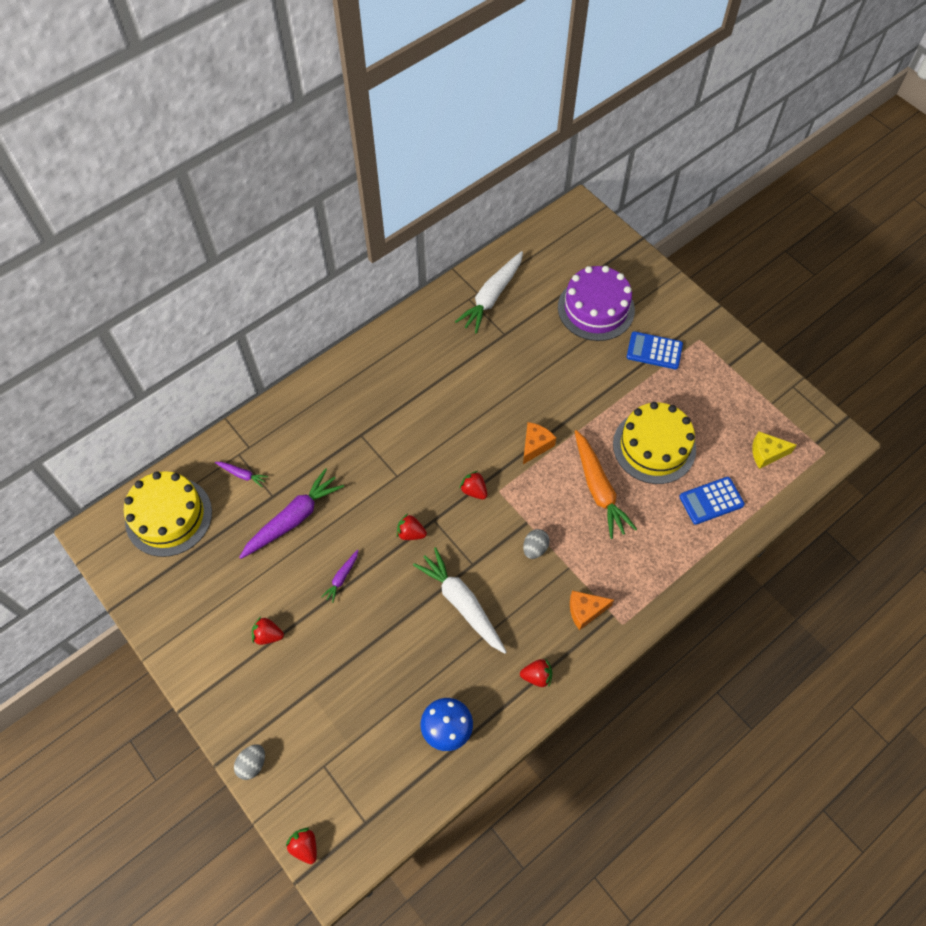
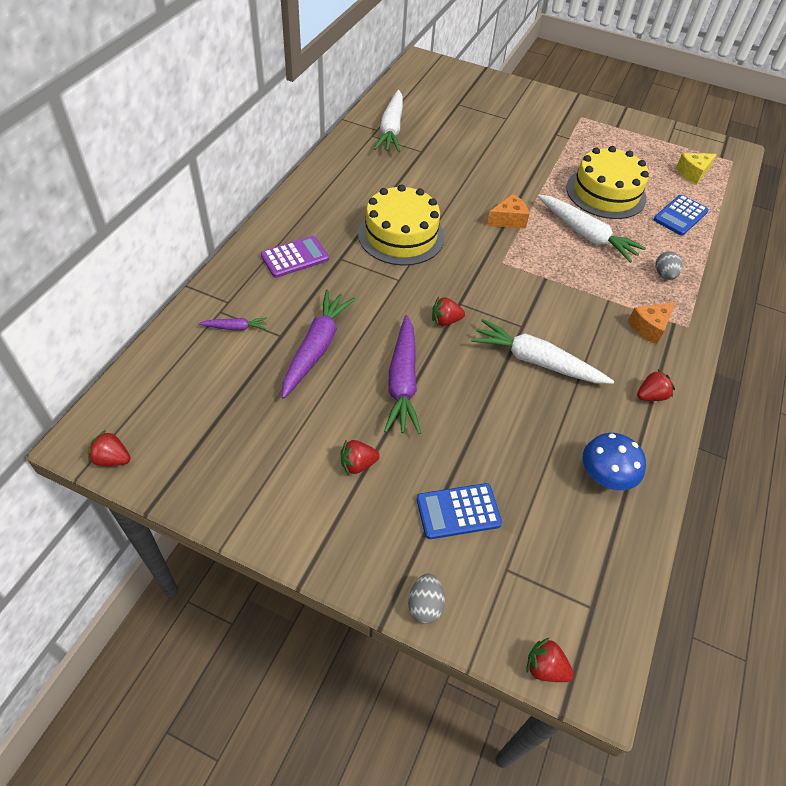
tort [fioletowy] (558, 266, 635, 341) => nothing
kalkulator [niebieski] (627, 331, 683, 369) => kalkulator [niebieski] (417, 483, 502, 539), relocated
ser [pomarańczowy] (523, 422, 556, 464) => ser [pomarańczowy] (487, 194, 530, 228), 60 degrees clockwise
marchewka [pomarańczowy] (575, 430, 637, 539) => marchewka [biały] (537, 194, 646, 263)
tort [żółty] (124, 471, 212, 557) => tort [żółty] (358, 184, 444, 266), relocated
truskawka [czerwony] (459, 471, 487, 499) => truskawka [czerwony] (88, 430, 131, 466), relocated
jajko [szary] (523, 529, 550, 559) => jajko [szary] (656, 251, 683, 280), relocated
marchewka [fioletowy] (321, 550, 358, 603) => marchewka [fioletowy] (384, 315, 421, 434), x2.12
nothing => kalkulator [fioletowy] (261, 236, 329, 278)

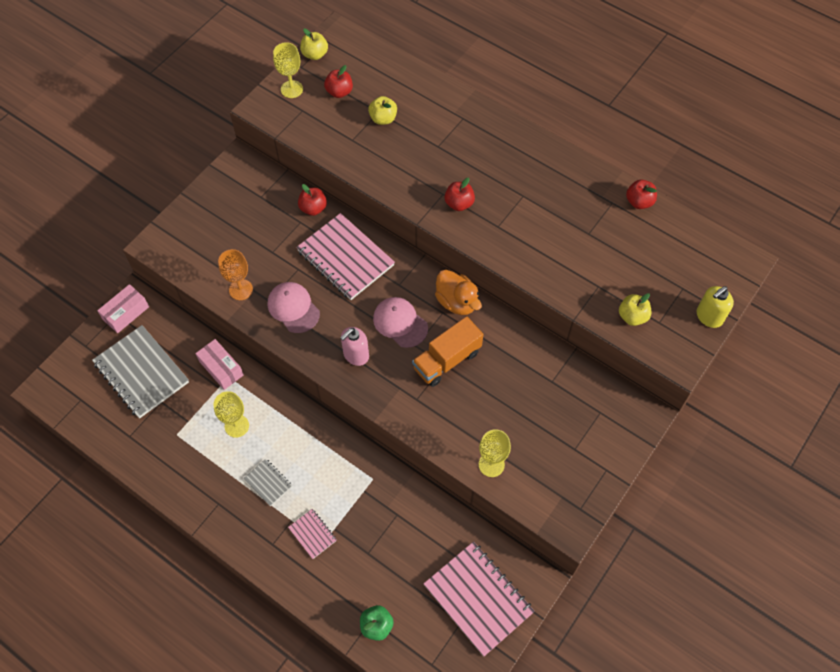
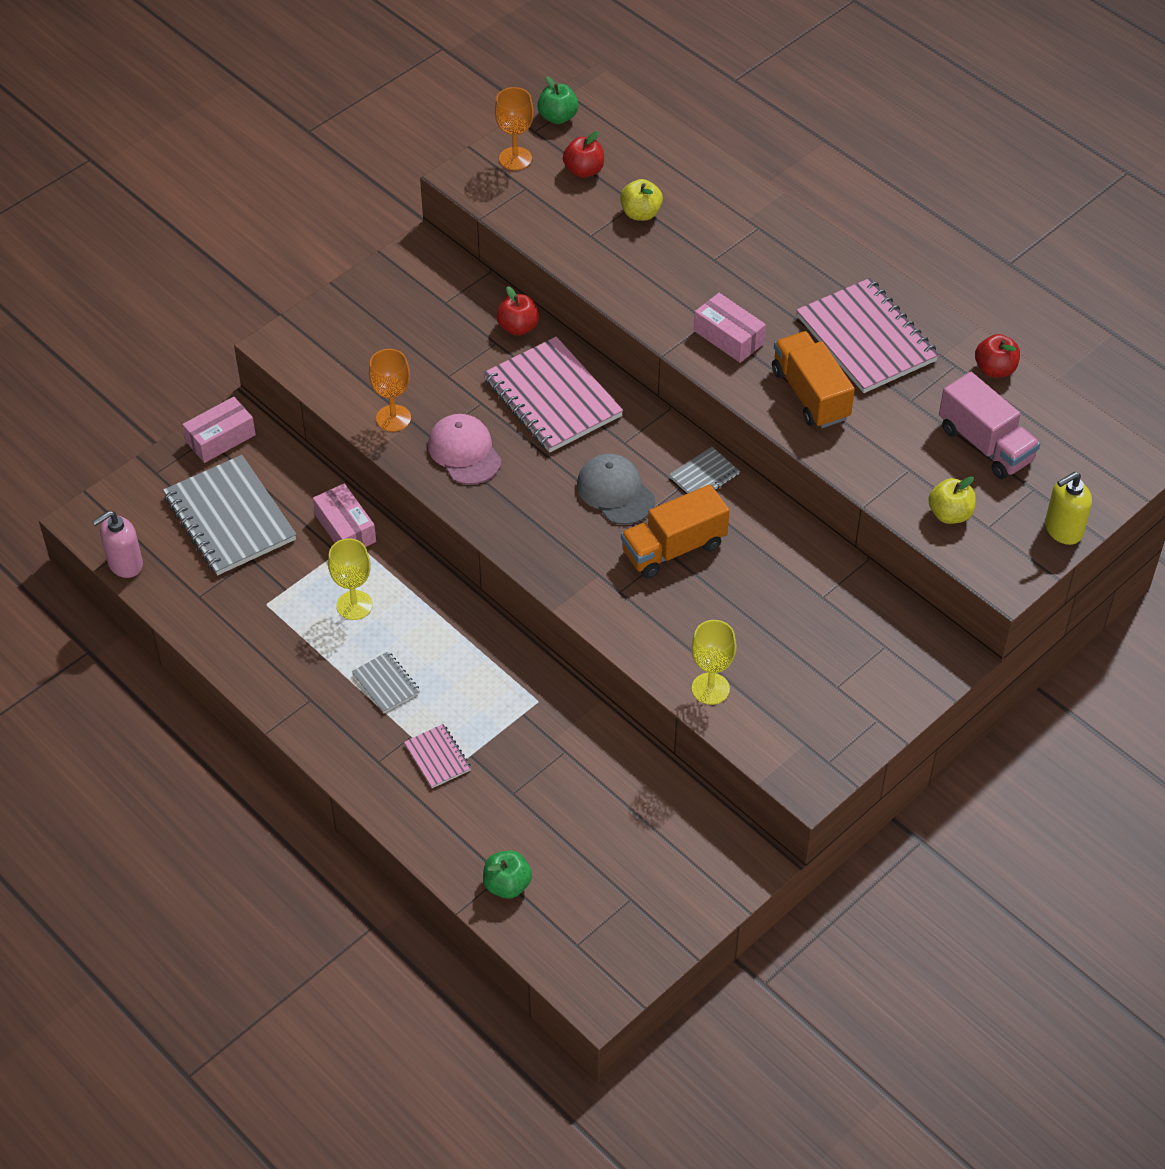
jabłko [żółty] (300, 28, 328, 60) => jabłko [zielony] (537, 76, 579, 124)
kielich [żółty] (273, 42, 303, 98) => kielich [pomarańczowy] (495, 87, 534, 170)
jabłko [czerwony] (444, 178, 475, 211) => pudełko [różowy] (694, 293, 766, 363)
kaczka [pomarańczowy] (435, 270, 482, 315) => zeszyt [szary] (669, 447, 740, 494)
czapka [różowy] (373, 297, 428, 348) => czapka [szary] (577, 454, 655, 525)
dozownik mydła [różowy] (340, 327, 369, 366) => dozownik mydła [różowy] (92, 511, 143, 578), relocated
zeszyt [różowy] (423, 541, 535, 656) => zeszyt [różowy] (796, 278, 939, 393), relocated
nothing => ciężarówka [pomarańczowy] (772, 331, 855, 428)
nothing => ciężarówka [różowy] (939, 372, 1040, 479)

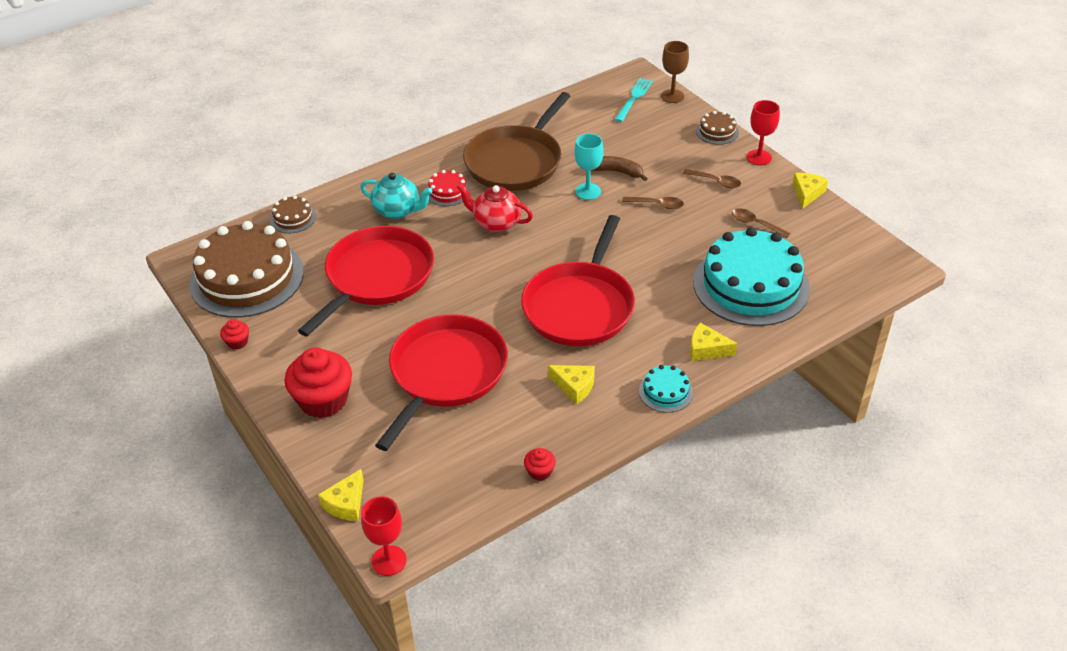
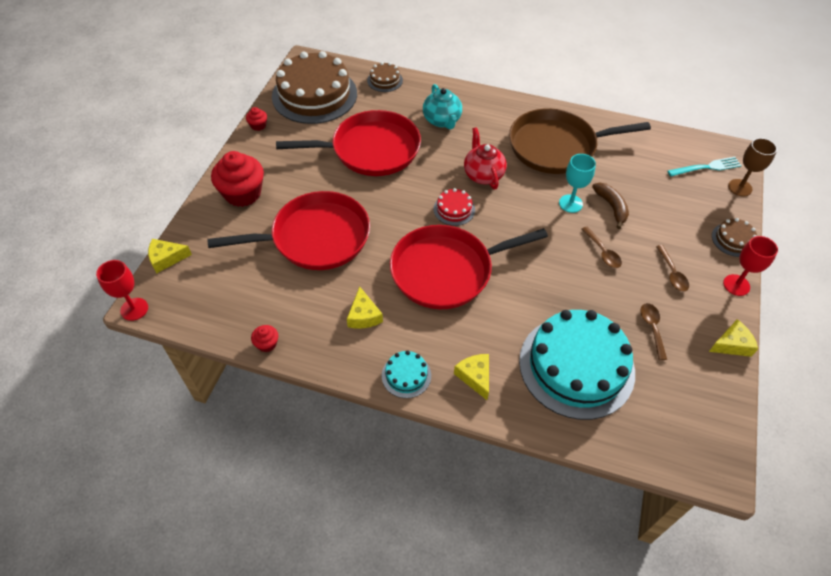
tort [czerwony] (427, 170, 470, 206) => tort [czerwony] (433, 188, 475, 226), relocated

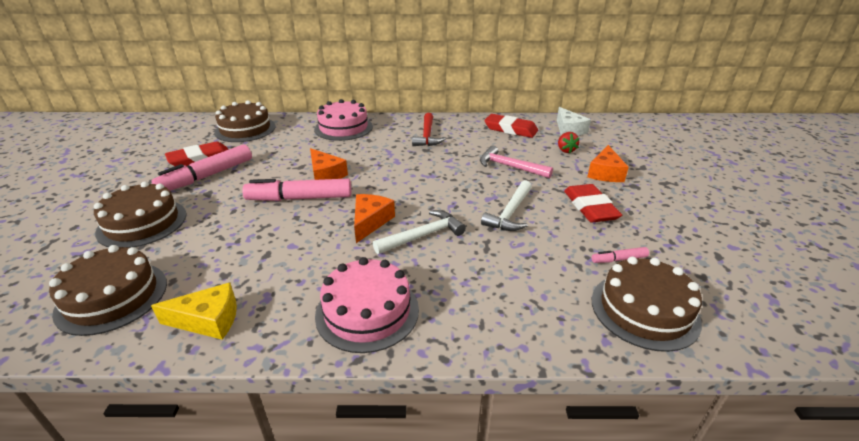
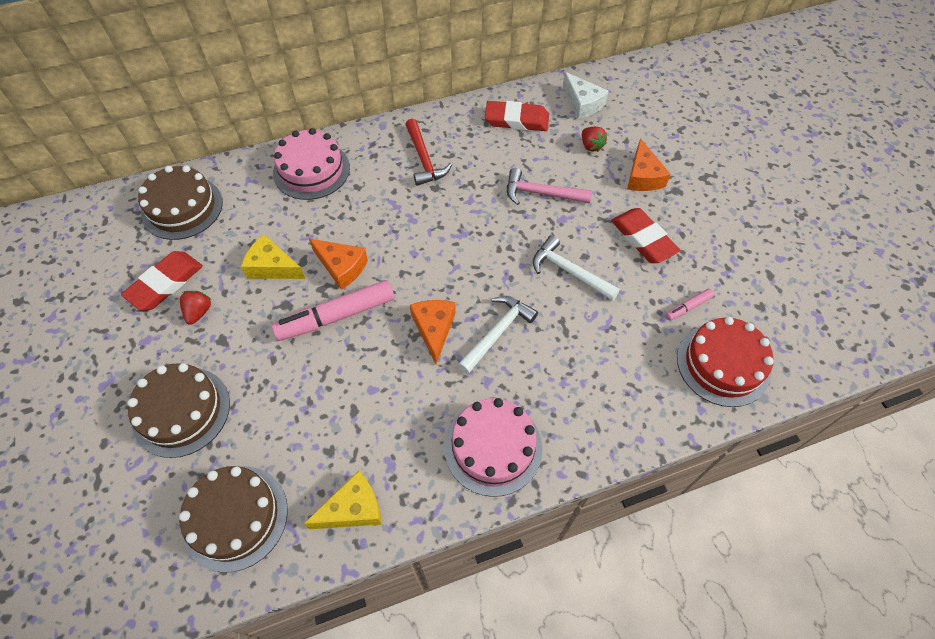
flamaster [różowy] (152, 144, 252, 191) => truskawka [czerwony] (180, 291, 211, 325)
młotek [biały] (481, 180, 532, 231) => młotek [biały] (533, 235, 620, 301), 120 degrees clockwise
tort [brązowy] (592, 256, 702, 352) => tort [czerwony] (677, 317, 774, 407)
nothing => ser [żółty] (241, 234, 305, 279)

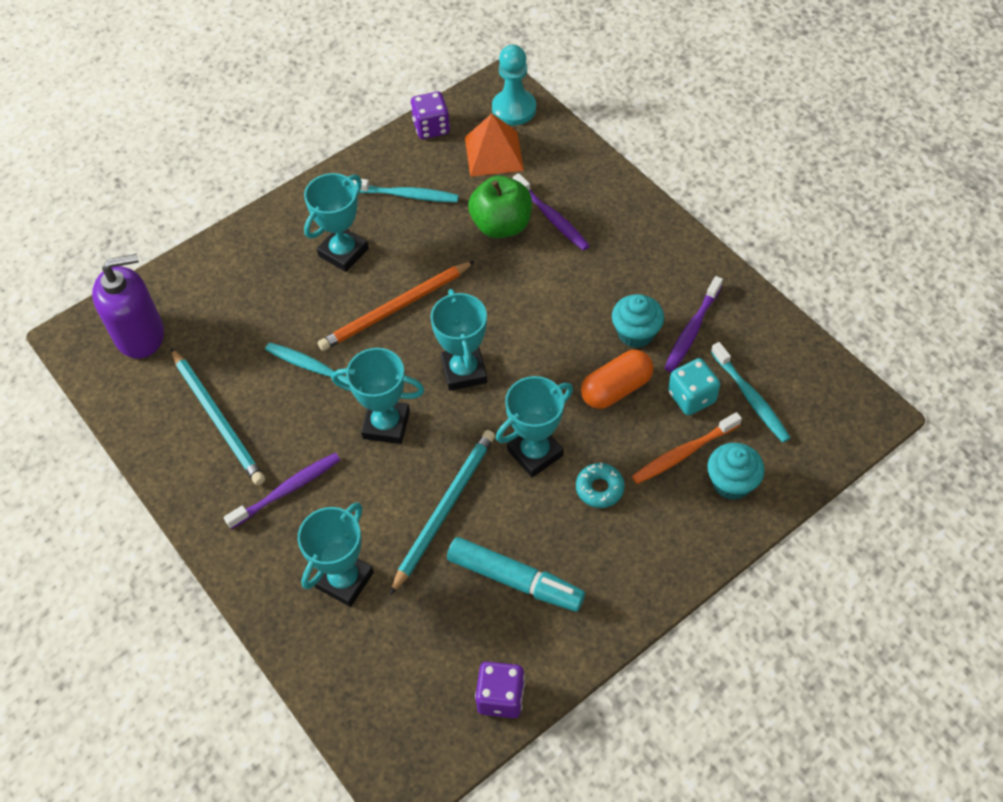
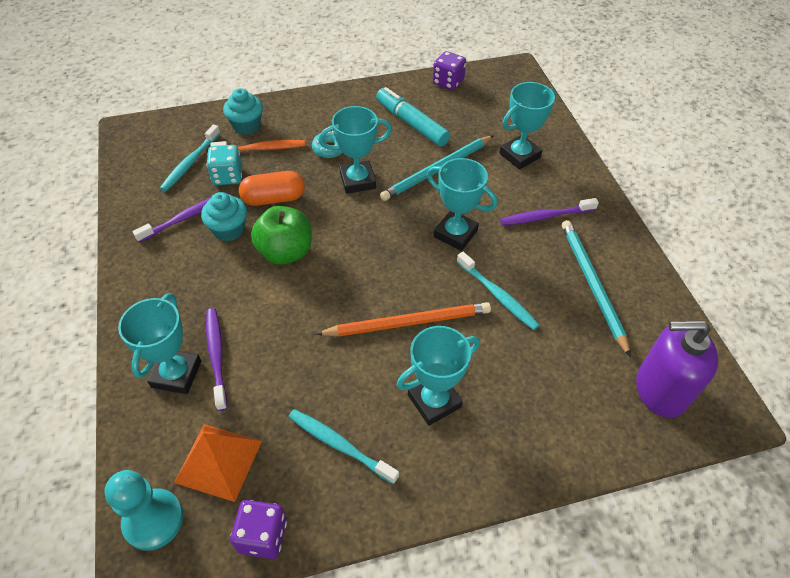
jabłko [zielony] (468, 176, 532, 238) => jabłko [zielony] (251, 206, 312, 265), relocated
puchar [turkusowy] (430, 289, 487, 391) => puchar [turkusowy] (118, 293, 201, 394), relocated
szczoteczka do zębów [turkusowy] (711, 342, 791, 442) => szczoteczka do zębów [turkusowy] (160, 124, 220, 191), 150 degrees counterclockwise

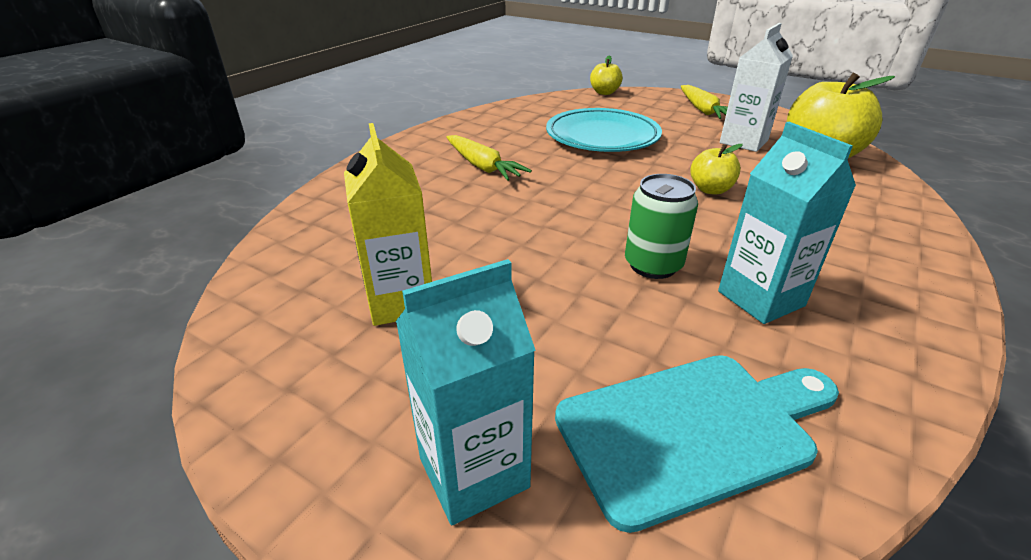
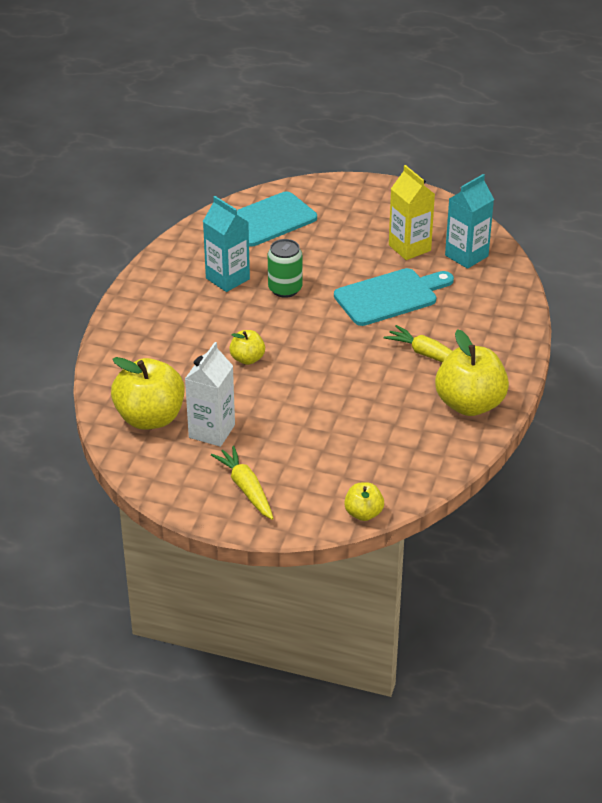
talerz [turkusowy] (546, 108, 662, 152) => nothing
karton mleka [turkusowy] (396, 259, 536, 525) => karton mleka [turkusowy] (445, 174, 494, 269), relocated
nothing => deska do krojenia [turkusowy] (334, 268, 454, 326)
nothing => jabłko [żółty] (435, 329, 509, 416)

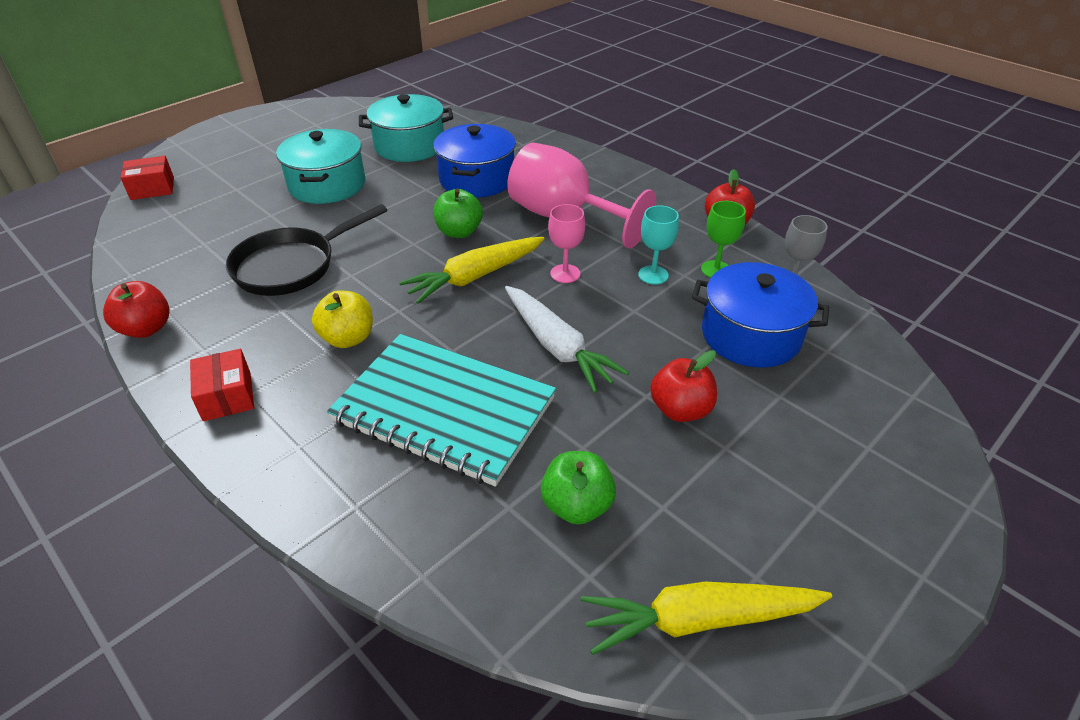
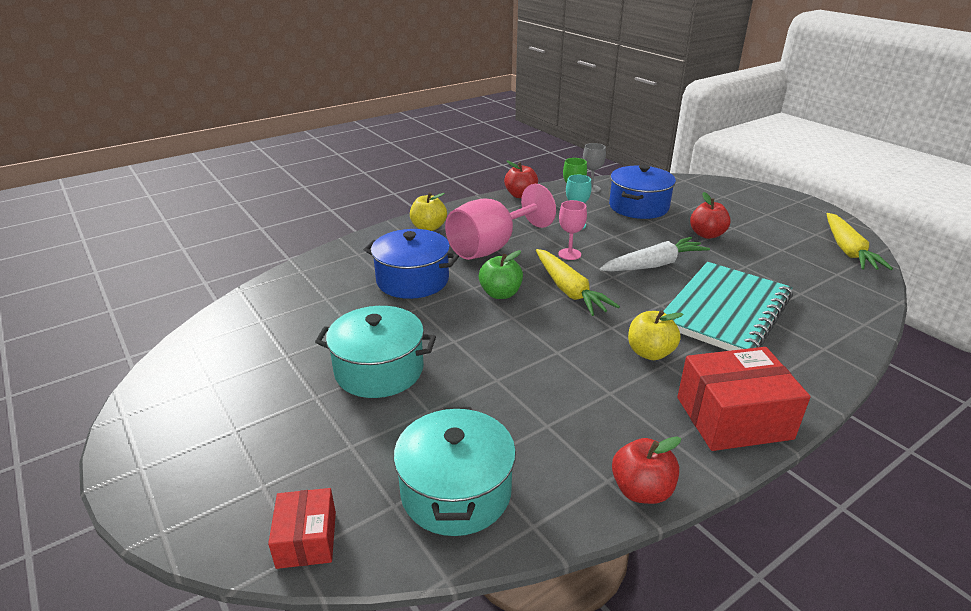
garnek [turkusowy] (359, 94, 453, 162) => garnek [turkusowy] (394, 407, 516, 536), relocated
patelnia [czarny] (226, 204, 387, 296) => nothing
pudełko [czerwony] (190, 349, 254, 421) => pudełko [czerwony] (677, 347, 811, 451), x1.77
jabłko [zielony] (541, 451, 616, 525) => nothing
nothing => jabłko [żółty] (410, 192, 447, 231)

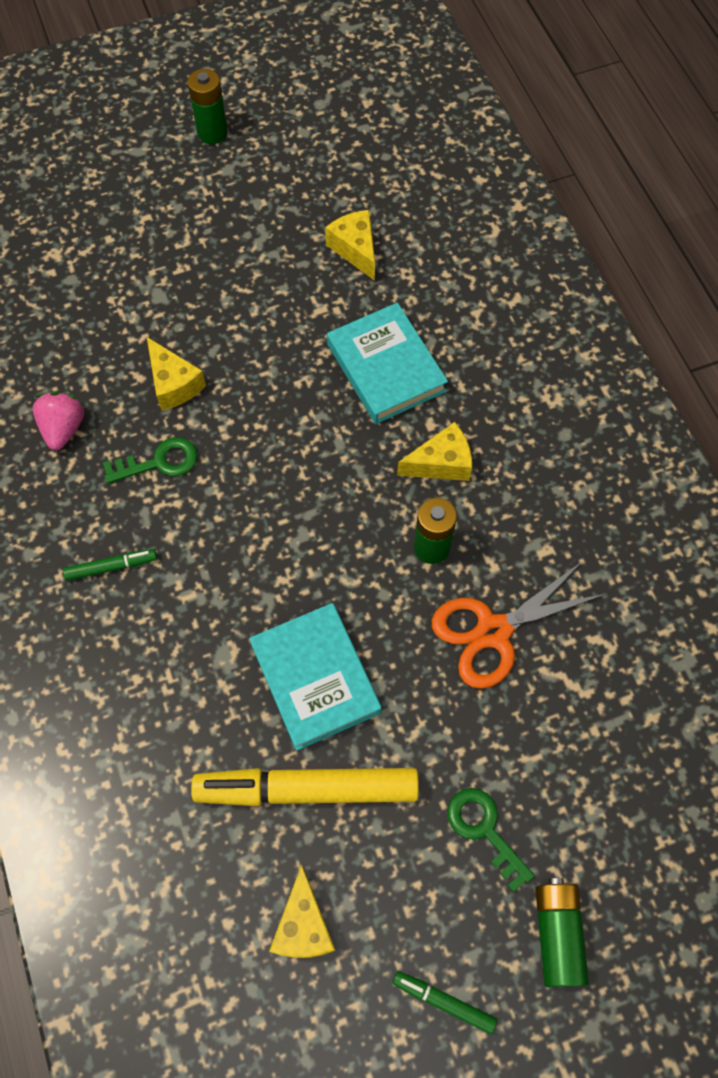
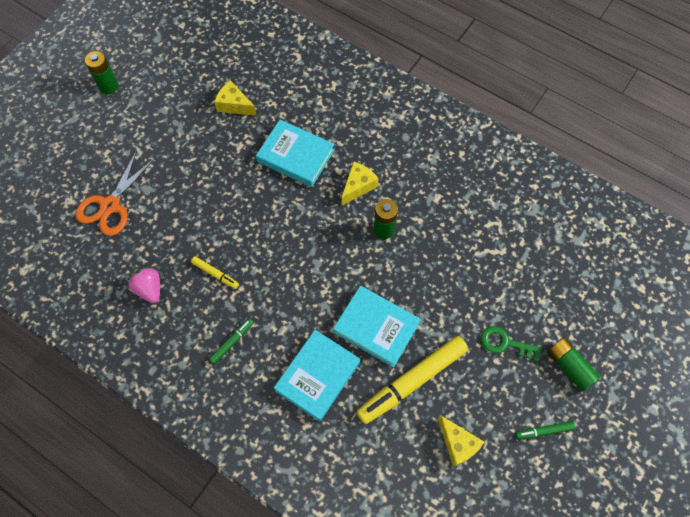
ser [żółty] (147, 337, 206, 411) => nothing
klucz [zielony] (103, 437, 197, 484) => flamaster [żółty] (191, 256, 239, 289)
nożyczki [pomarańczowy] (432, 561, 606, 689) => nożyczki [pomarańczowy] (76, 150, 156, 236), relocated
nothing => książka [turkusowy] (274, 330, 360, 421)

